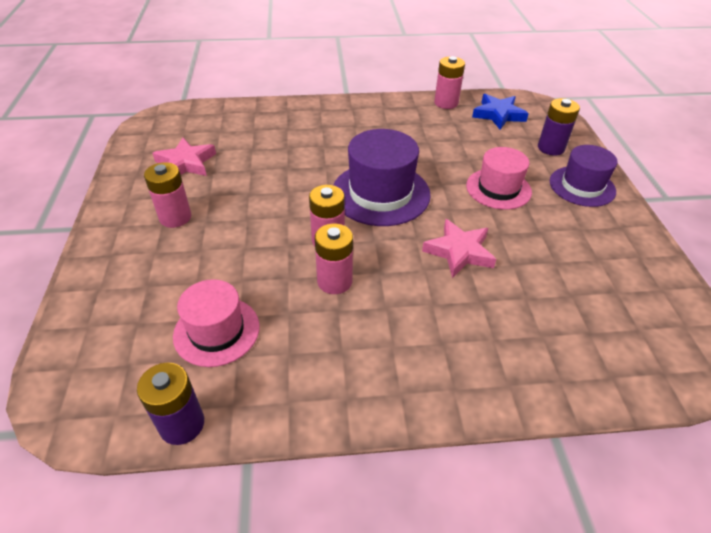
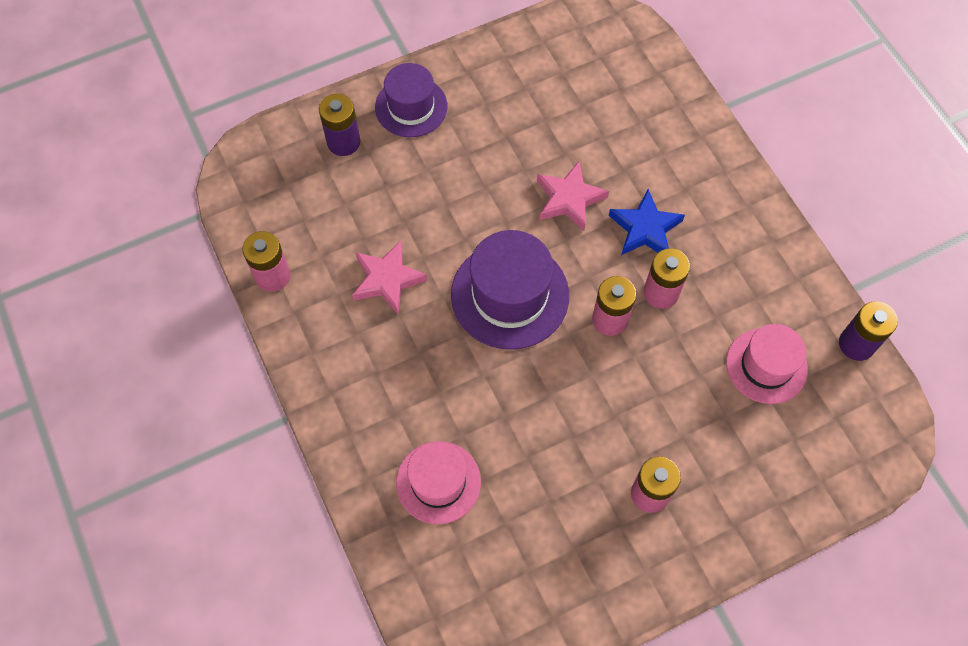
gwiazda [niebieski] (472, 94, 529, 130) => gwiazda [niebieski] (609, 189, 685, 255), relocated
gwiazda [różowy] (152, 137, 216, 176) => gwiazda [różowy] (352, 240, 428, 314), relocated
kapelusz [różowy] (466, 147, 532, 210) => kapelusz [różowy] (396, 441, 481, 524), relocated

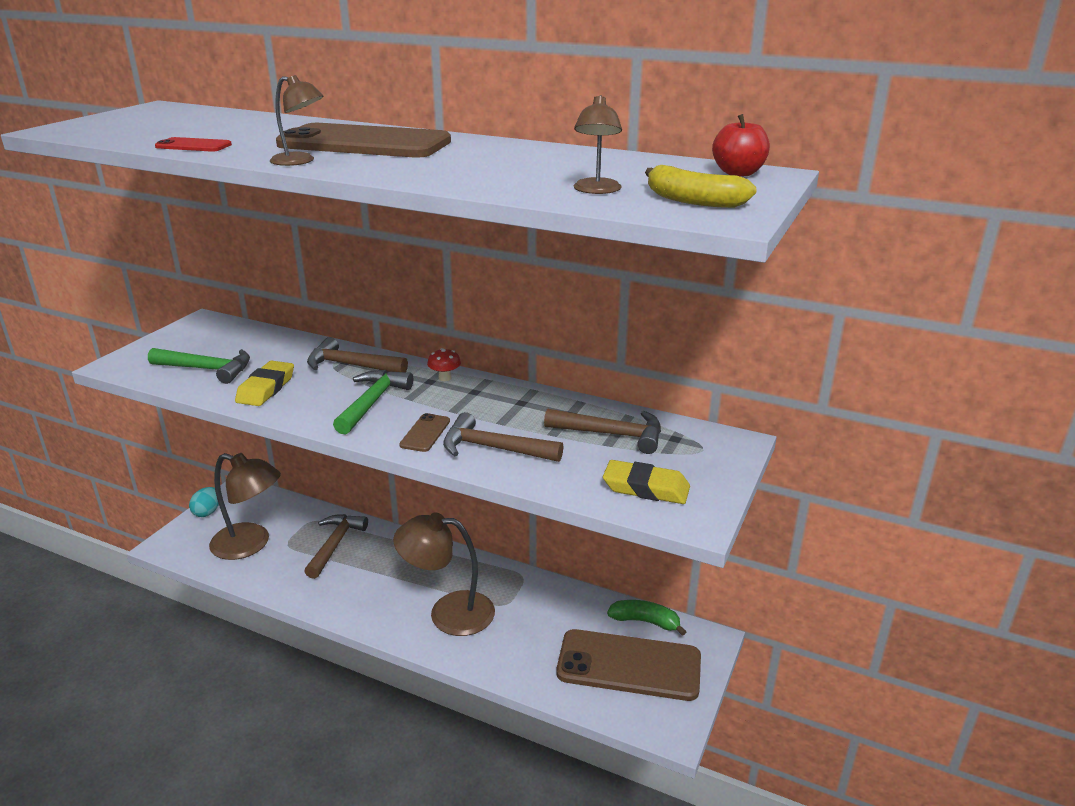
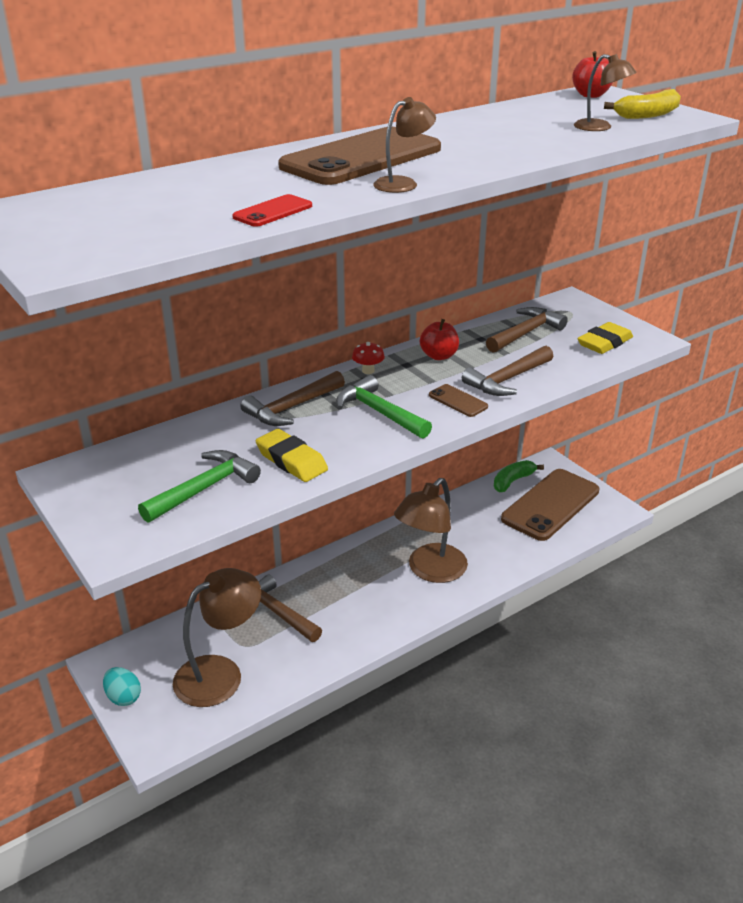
nothing => jabłko [czerwony] (420, 319, 459, 360)

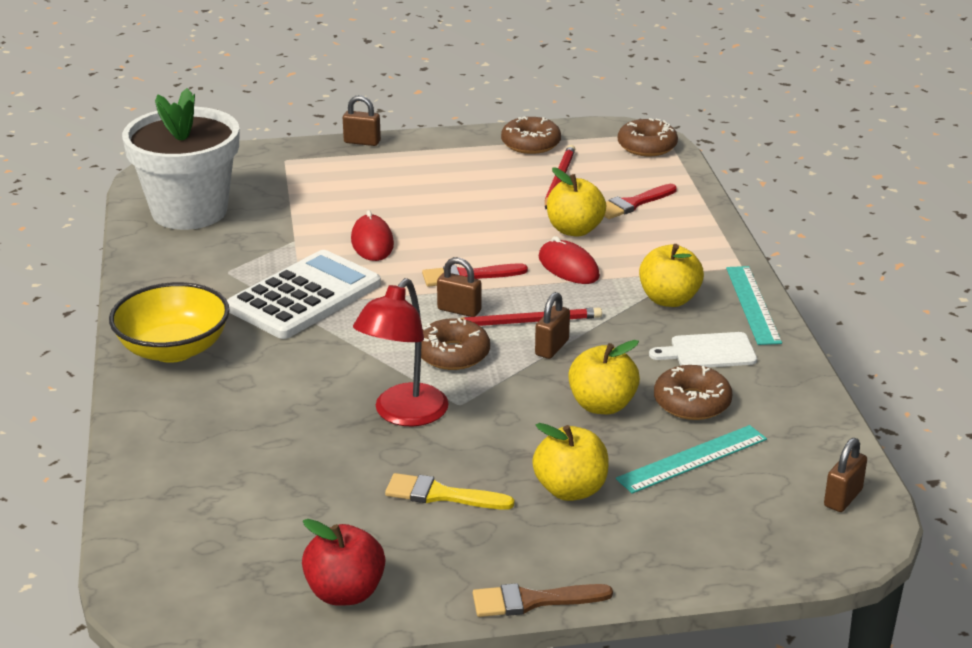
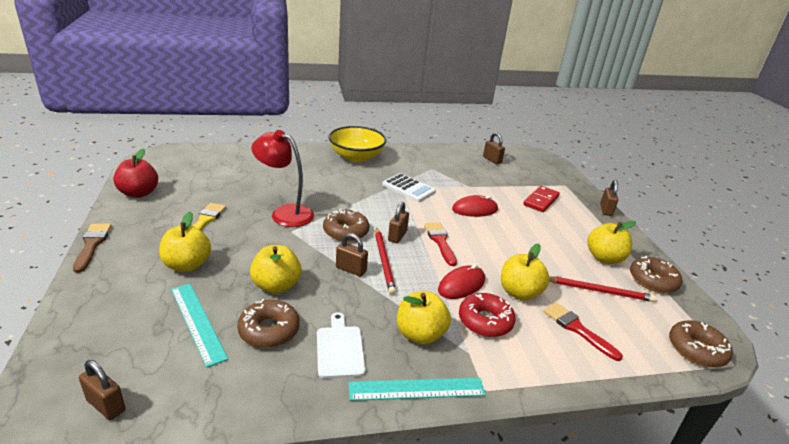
doniczka [biały] (122, 88, 239, 230) => kłódka [brązowy] (483, 132, 505, 164)
kalkulator [biały] (227, 250, 381, 339) => kalkulator [biały] (382, 173, 436, 202), x0.61
nothing => kostka domina [czerwony] (523, 186, 560, 212)
nothing => jabłko [żółty] (587, 221, 636, 264)
nothing => donut [czerwony] (459, 293, 516, 337)

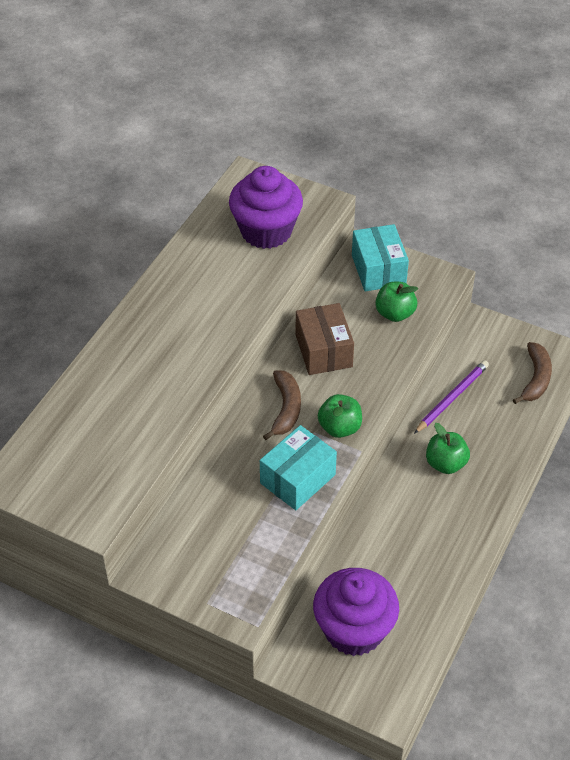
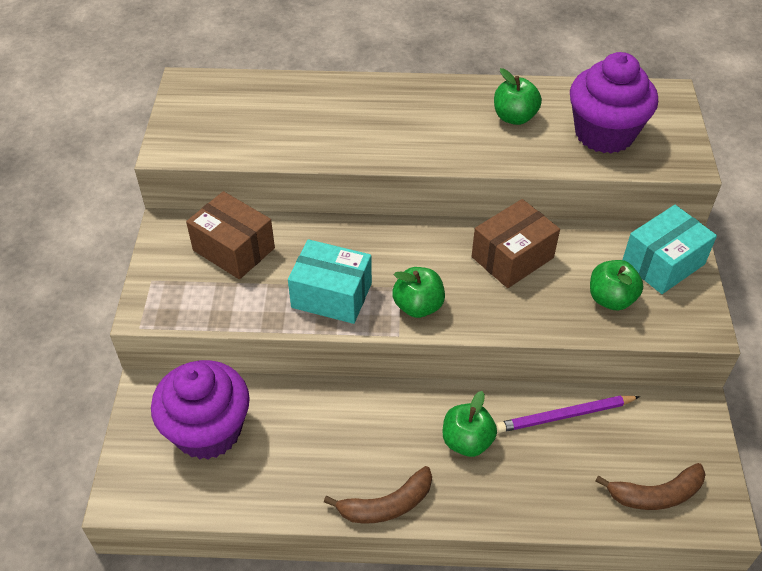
ołówek [fioletowy] (414, 360, 489, 434) => ołówek [fioletowy] (496, 396, 640, 433), 150 degrees clockwise
banan [brązowy] (263, 370, 301, 440) => banan [brązowy] (324, 466, 432, 524), relocated
nothing => jabłko [zielony] (494, 68, 542, 125)
nothing => pudełko [brązowy] (186, 191, 275, 279)

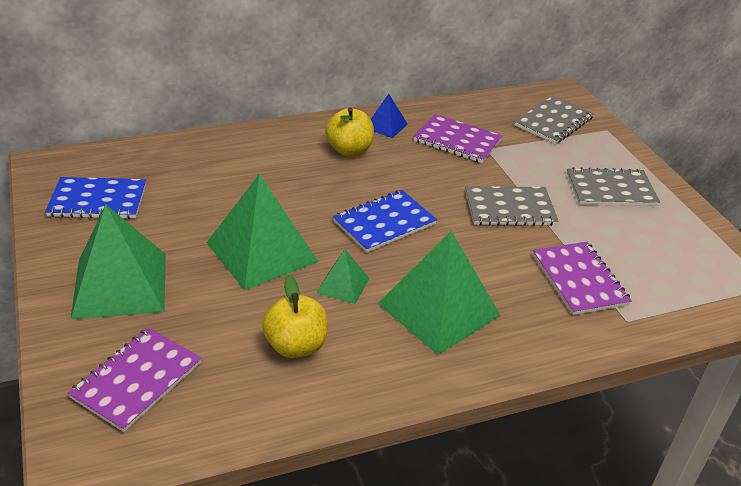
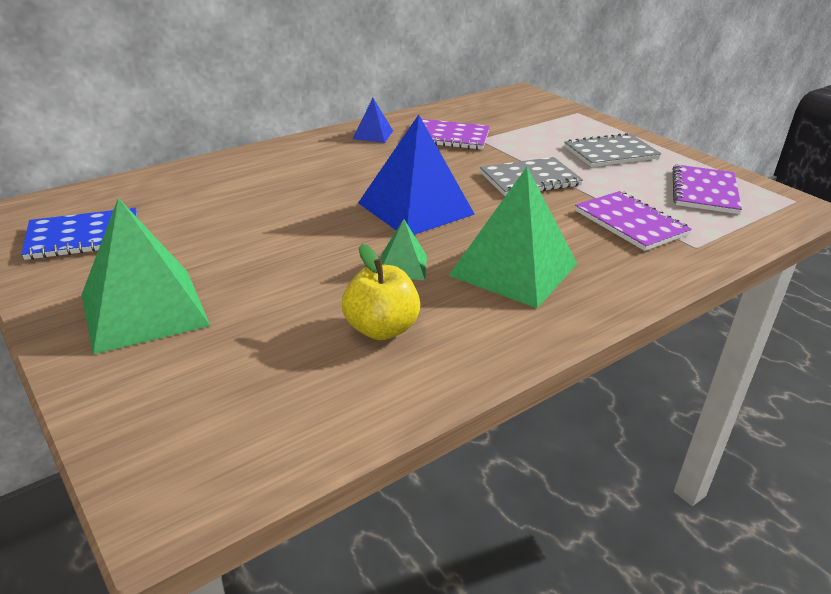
zeszyt [szary] (514, 96, 594, 144) => nothing
jabłko [żółty] (325, 107, 374, 156) => nothing
piramida [zielony] (207, 174, 319, 290) => nothing
zeszyt [niebieski] (333, 190, 437, 253) => piramida [niebieski] (358, 115, 475, 235)
zeszyt [fioletowy] (68, 327, 202, 432) => zeszyt [fioletowy] (672, 164, 742, 214), relocated

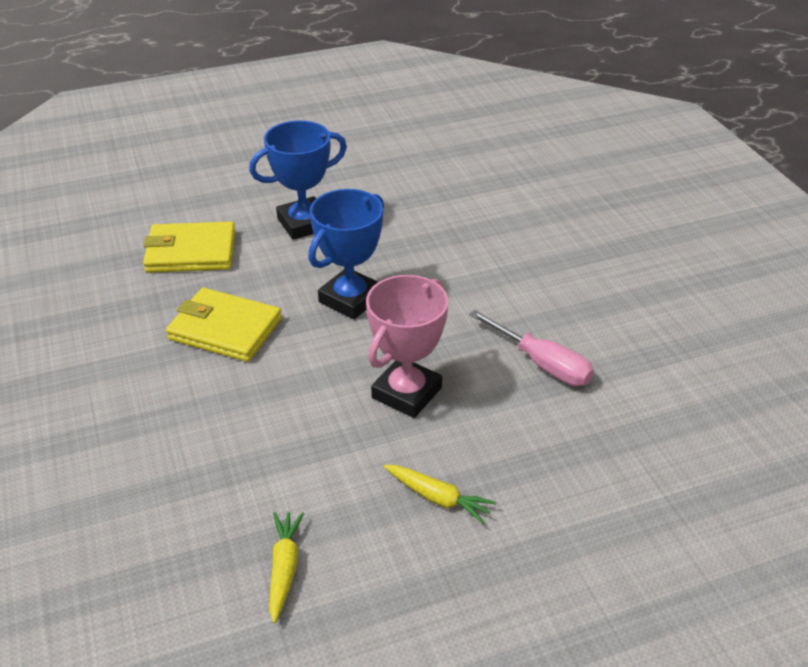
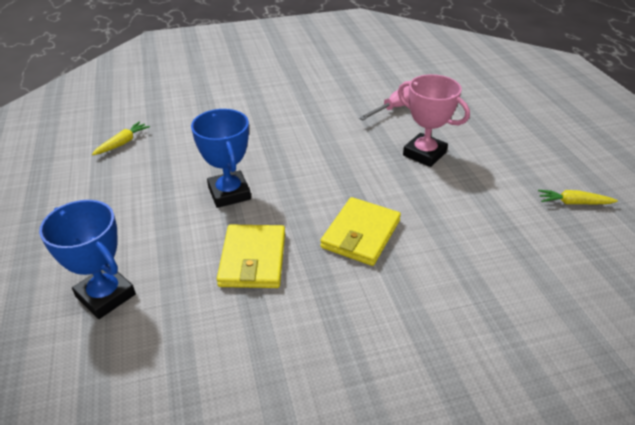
puchar [niebieski] (308, 189, 384, 319) => puchar [niebieski] (39, 200, 136, 319), relocated
marchewka [żółty] (384, 465, 496, 524) => marchewka [żółty] (92, 121, 150, 155), relocated

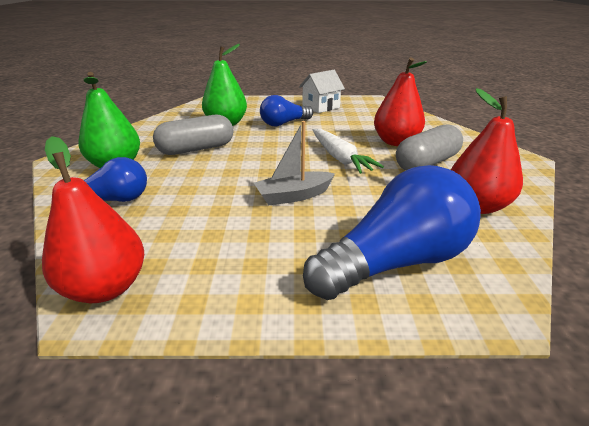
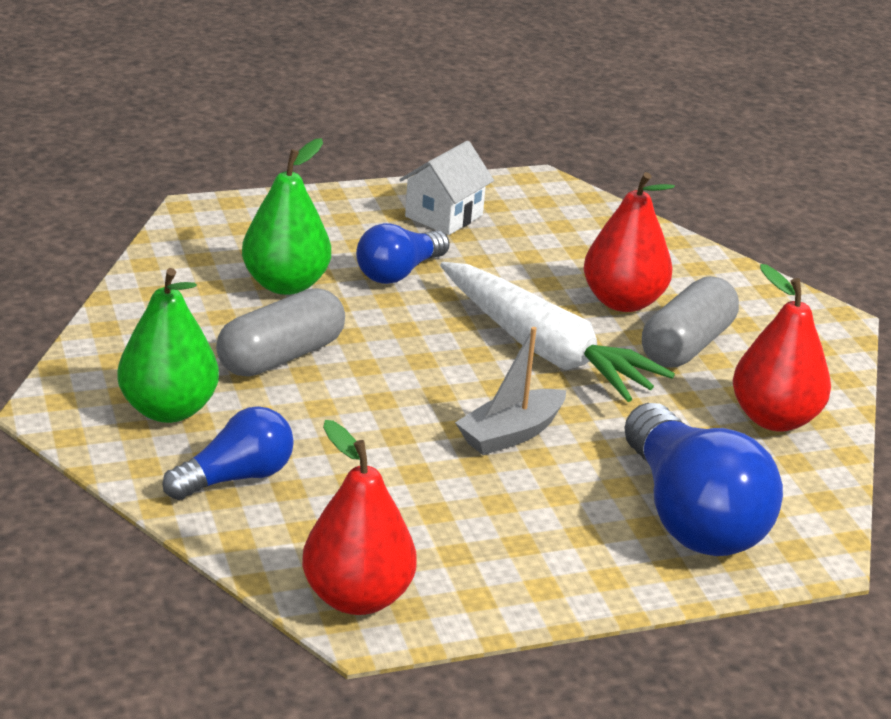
marchewka [biały] (313, 129, 384, 174) => marchewka [biały] (440, 262, 675, 402), x1.51
żarówka [niebieski] (303, 165, 481, 300) => żarówka [niebieski] (624, 403, 783, 556), 120 degrees clockwise

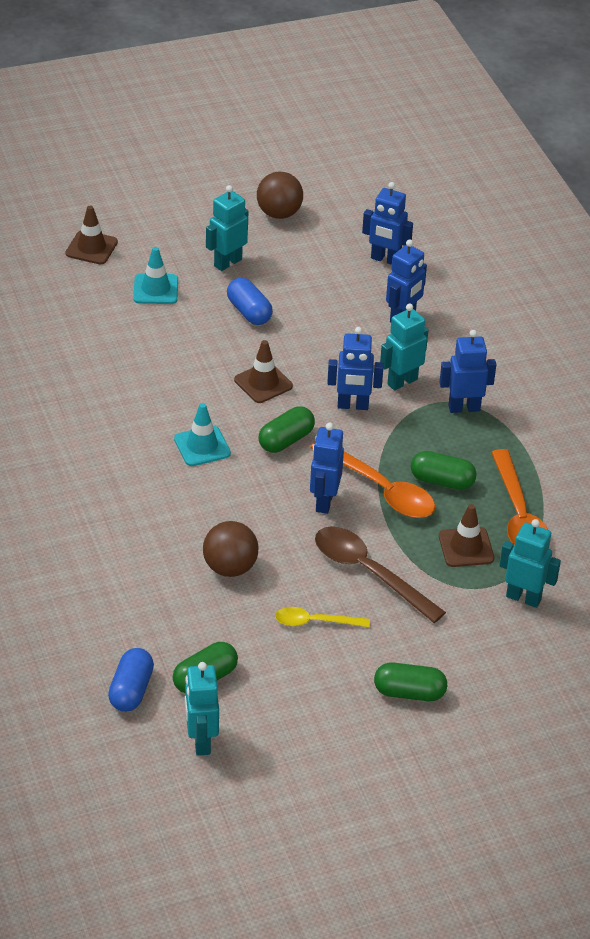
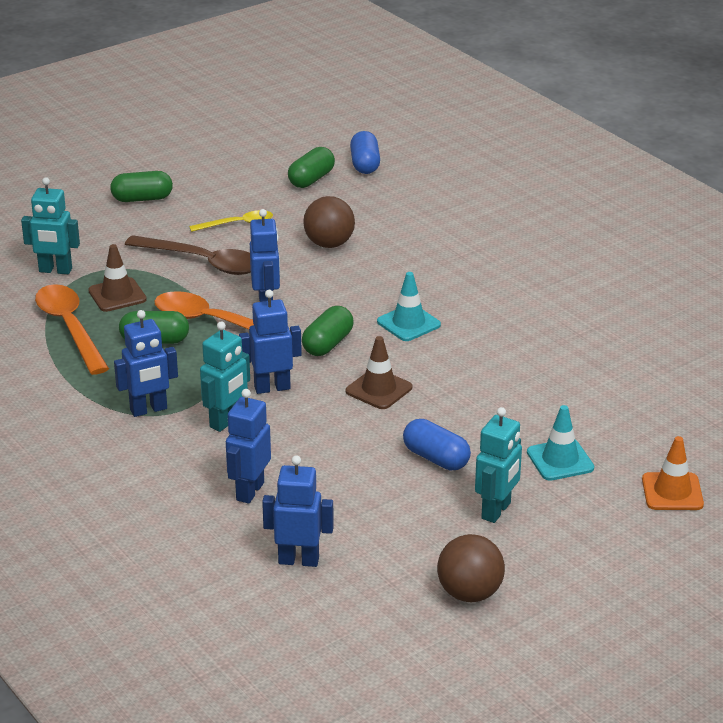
pachołek [brązowy] (66, 206, 118, 264) => pachołek [pomarańczowy] (642, 436, 704, 510)
robot [turkusowy] (185, 662, 219, 756) => nothing

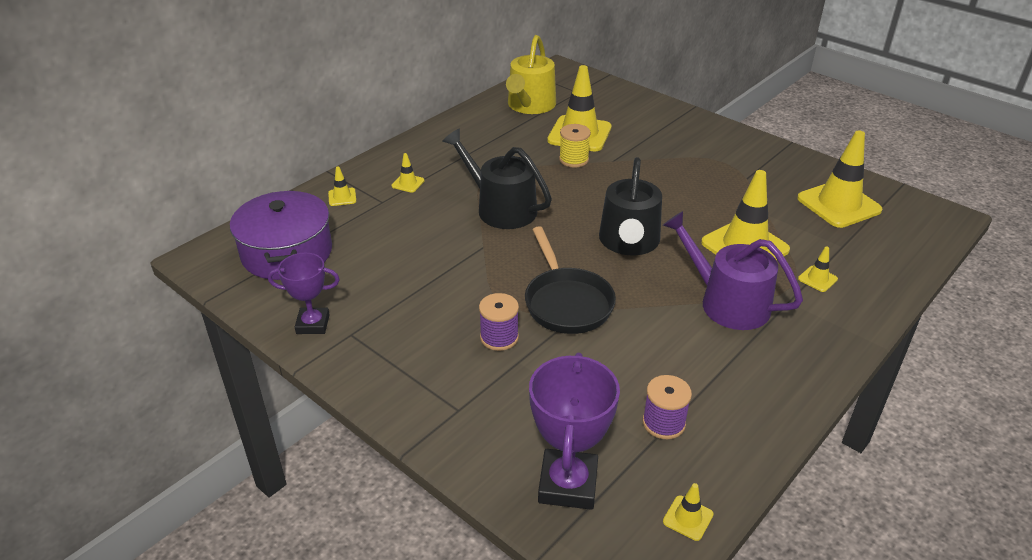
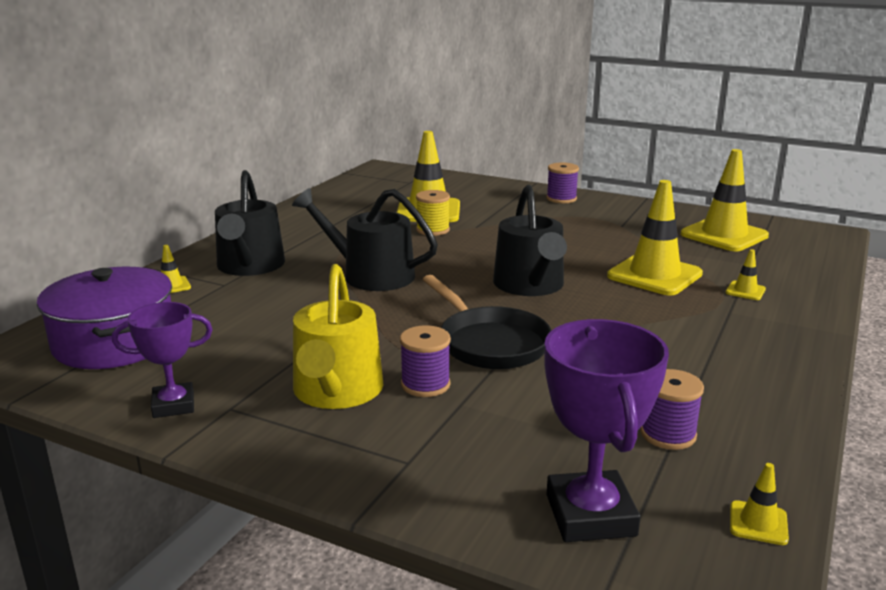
konewka [żółty] (506, 35, 556, 114) => konewka [żółty] (293, 264, 383, 409), relocated
pachołek [żółty] (392, 153, 425, 193) => konewka [czarny] (215, 170, 285, 276)
konewka [fioletowy] (663, 211, 803, 330) => nothing
nothing => szpulka [fioletowy] (546, 162, 579, 203)

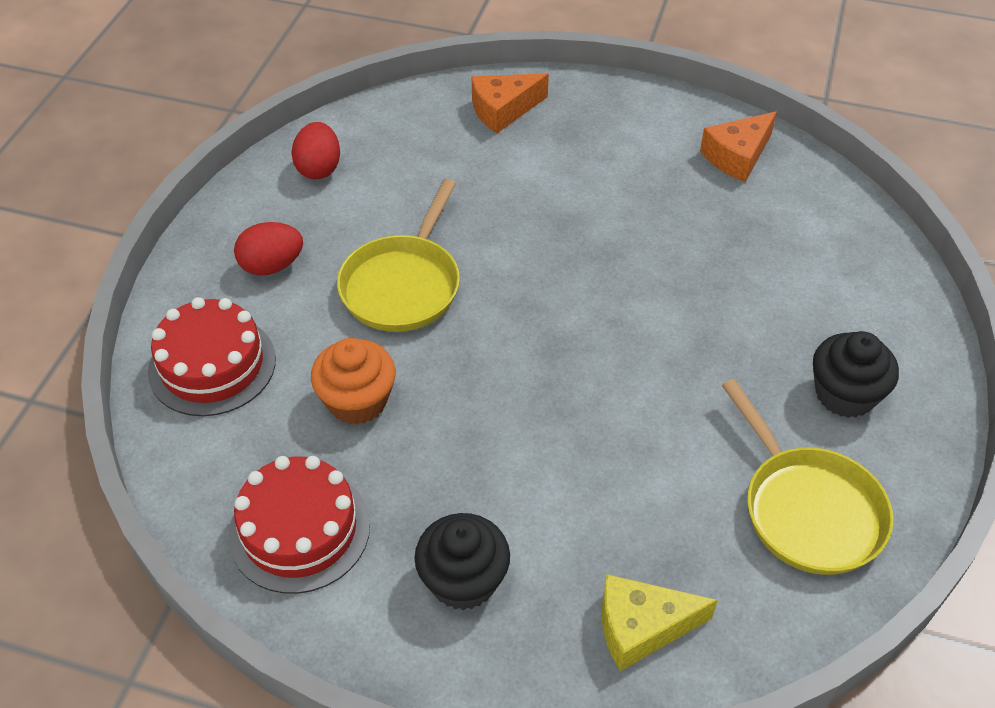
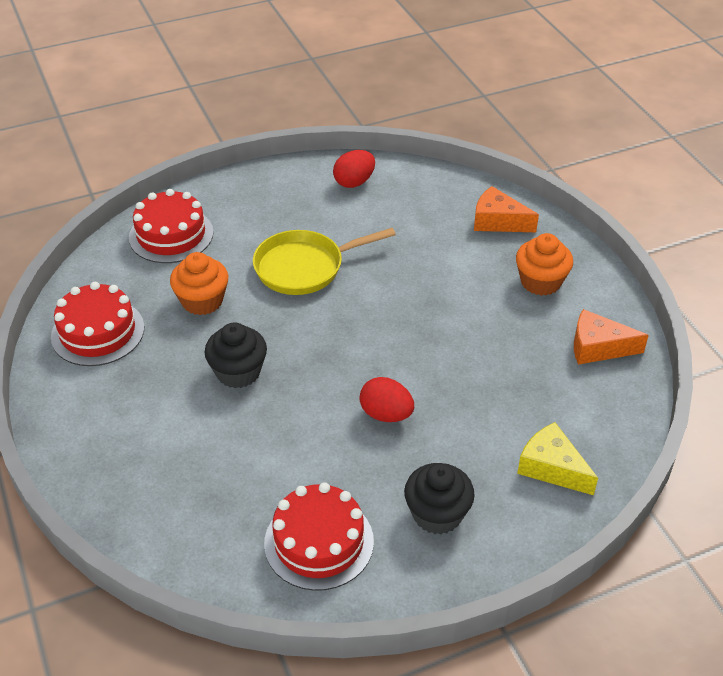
jajko [czerwony] (234, 222, 303, 276) => jajko [czerwony] (359, 377, 414, 422), relocated
patelnia [żółty] (722, 379, 893, 575) => tort [czerwony] (264, 482, 374, 591)
muffinka [czarny] (414, 513, 510, 610) => muffinka [czarny] (205, 322, 267, 388), relocated
ser [żółty] (602, 574, 718, 671) => ser [żółty] (517, 422, 598, 495), relocated
nothing => muffinka [pomarańczowy] (516, 233, 573, 296)

